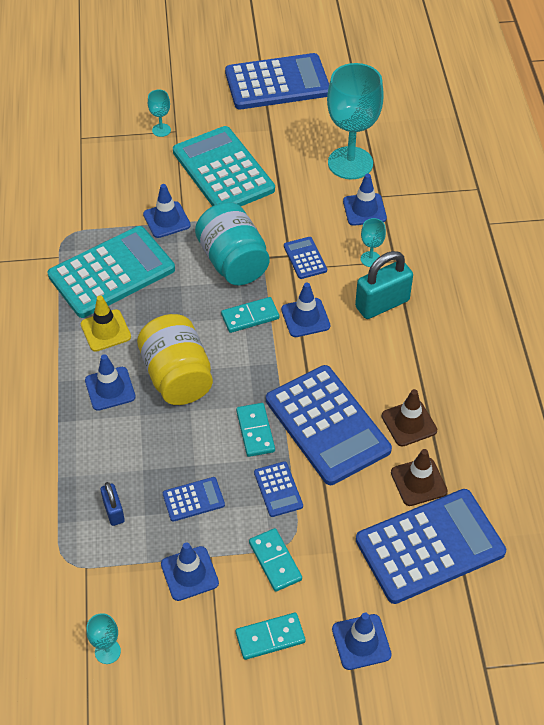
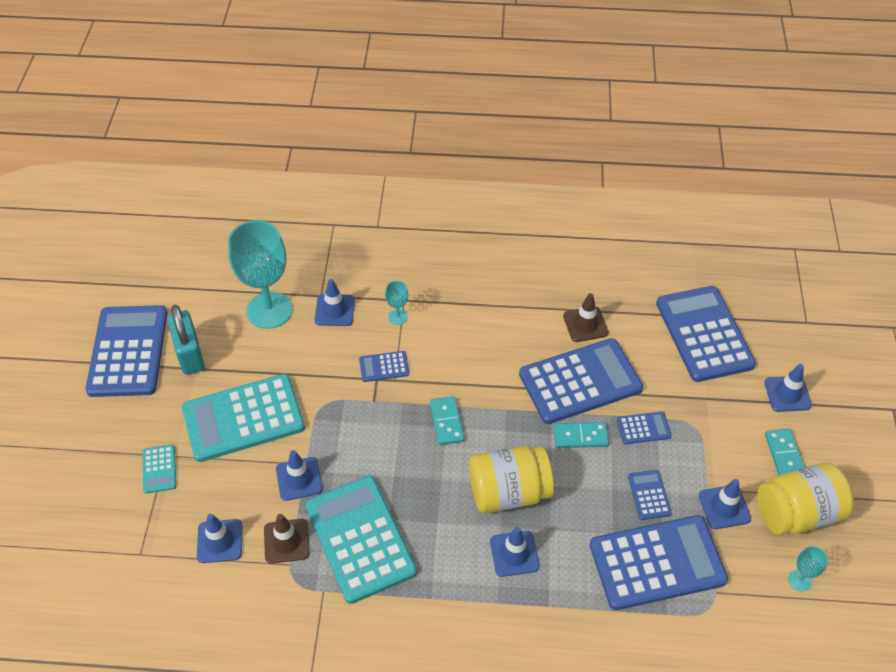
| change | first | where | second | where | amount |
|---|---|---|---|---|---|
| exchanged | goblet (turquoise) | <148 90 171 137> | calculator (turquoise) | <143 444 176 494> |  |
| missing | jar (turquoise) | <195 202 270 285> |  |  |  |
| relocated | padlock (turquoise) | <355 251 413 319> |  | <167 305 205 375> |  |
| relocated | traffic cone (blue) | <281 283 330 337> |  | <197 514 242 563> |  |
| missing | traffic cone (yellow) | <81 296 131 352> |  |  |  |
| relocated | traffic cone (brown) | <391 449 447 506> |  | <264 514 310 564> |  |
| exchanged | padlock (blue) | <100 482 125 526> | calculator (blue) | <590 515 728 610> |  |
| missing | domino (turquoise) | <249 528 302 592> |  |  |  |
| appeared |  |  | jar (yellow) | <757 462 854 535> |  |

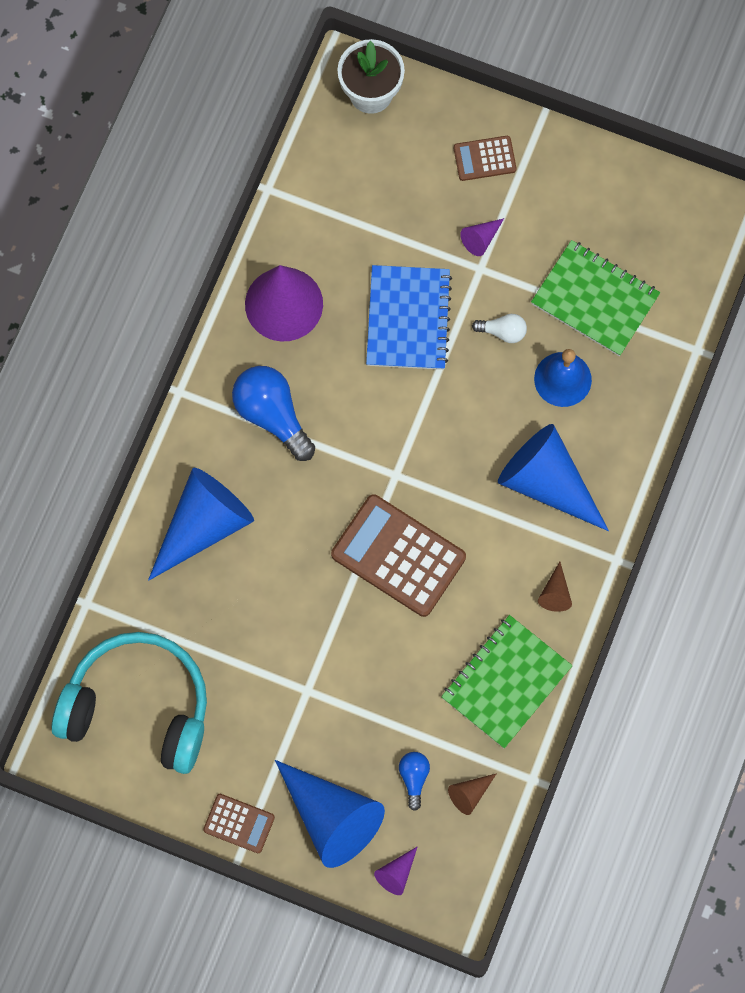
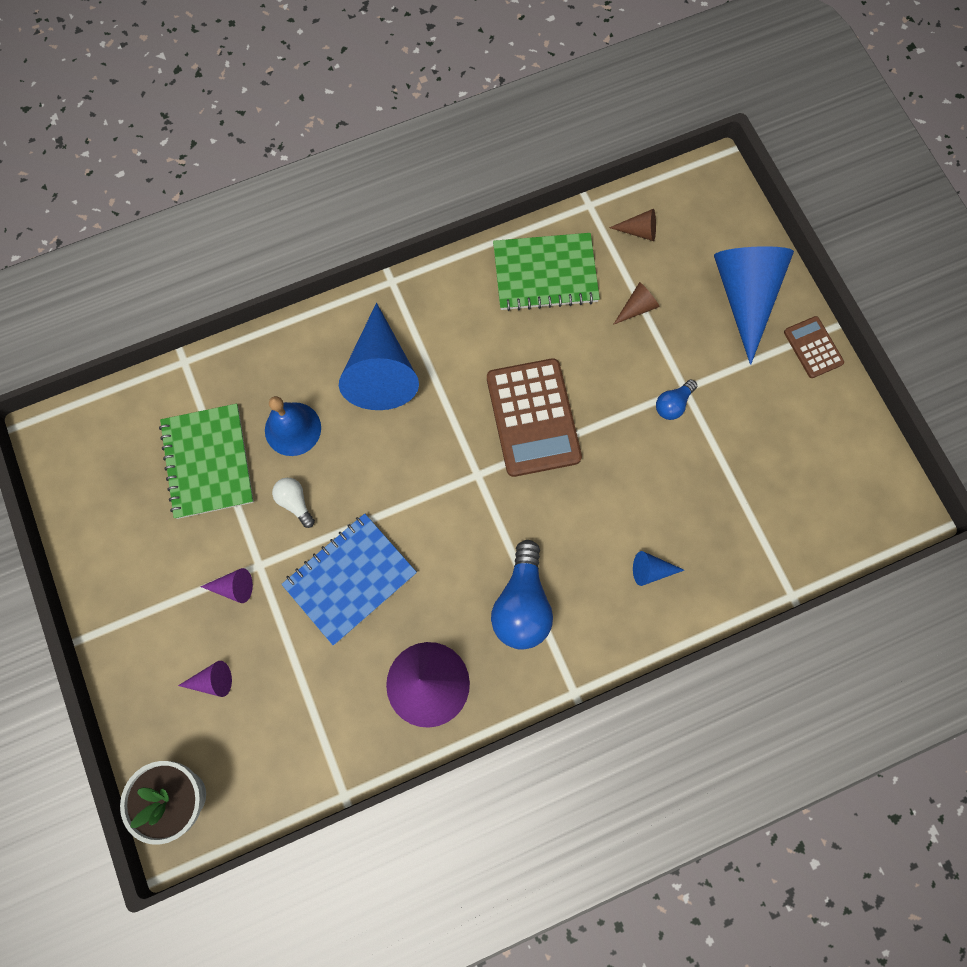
| change | first | where | second | where | amount |
|---|---|---|---|---|---|
| missing | calculator (brown) | <454 136 517 181> |  |  |  |
| size | cone (blue) | <148 468 254 581> |  | <633 551 684 586> | x0.42 |
| relocated | cone (brown) | <538 562 572 612> |  | <613 282 660 325> |  |
| missing | headphones (turquoise) | <52 632 207 774> |  |  |  |
| relocated | light bulb (blue) | <399 752 430 811> |  | <656 380 697 420> |  |
| relocated | cone (purple) | <374 846 418 895> |  | <178 661 232 697> |  |

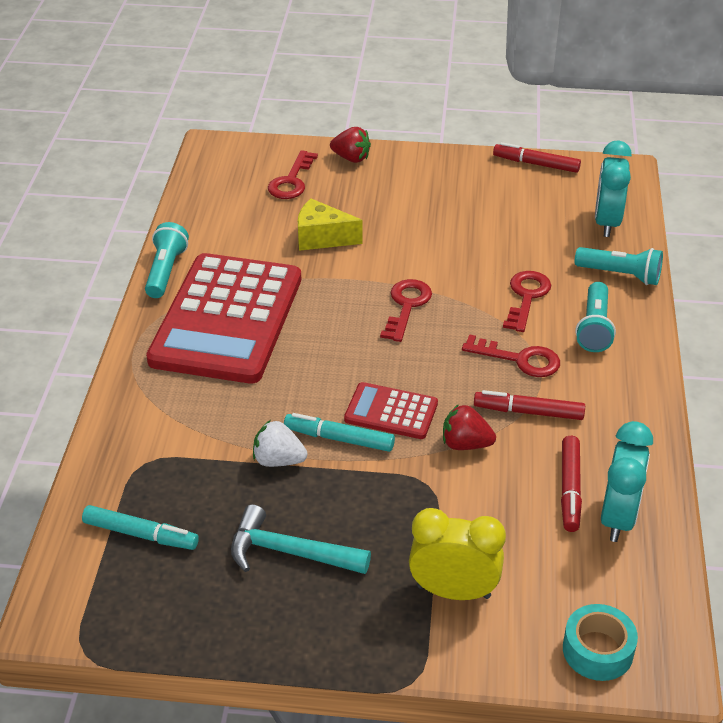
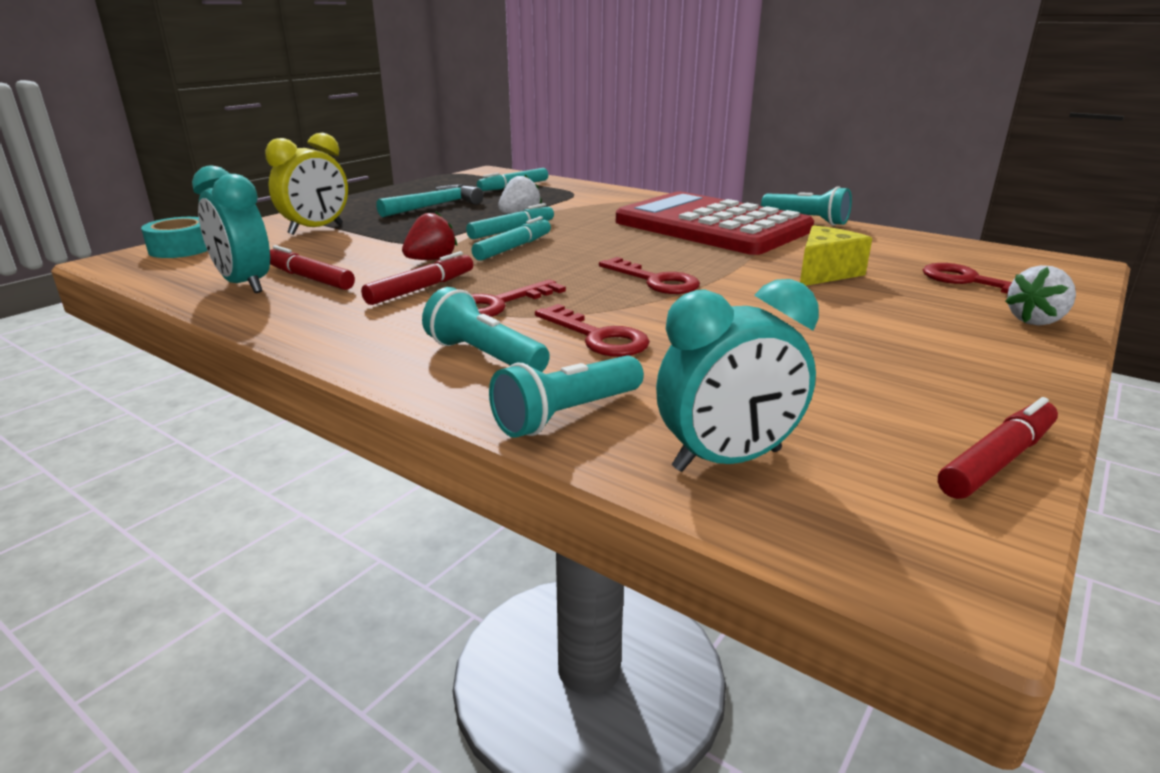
| change | first | where | second | where | amount |
|---|---|---|---|---|---|
| colour | strawberry (red) | <330 127 371 163> | strawberry (white) | <1005 265 1076 325> |  |
| spun | clock (turquoise) | <595 140 632 237> |  | <656 279 819 472> | 120 degrees clockwise |
| exchanged | calculator (red) | <344 382 438 439> | marker (turquoise) | <471 216 551 261> |  |

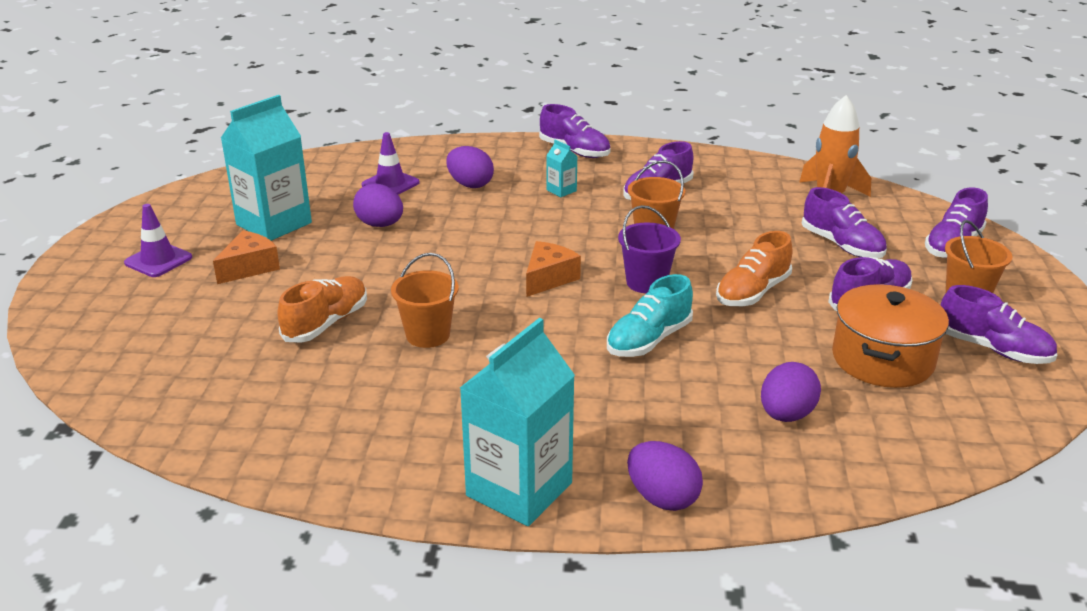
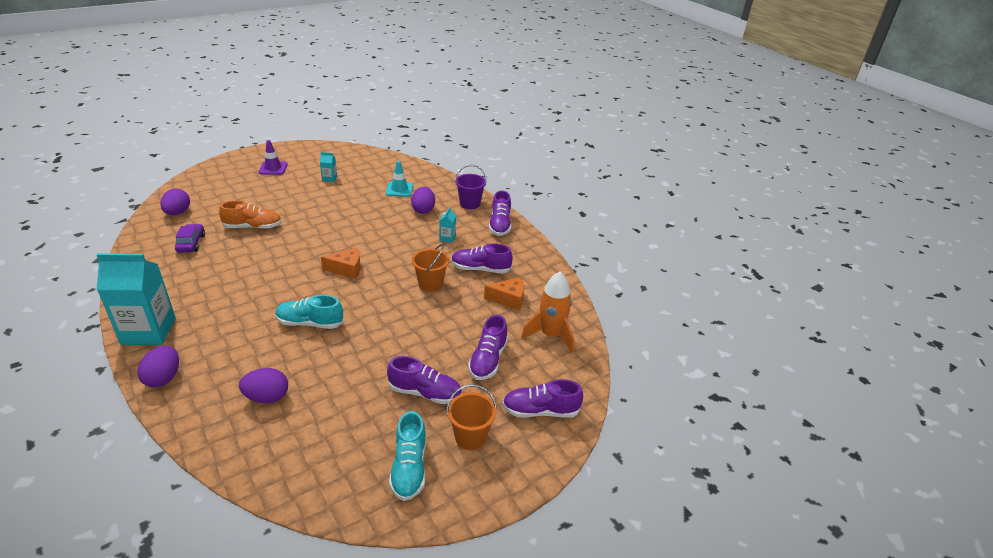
| change | first | where | second | where | amount |
|---|---|---|---|---|---|
| size | carton (turquoise) | <221 95 312 241> |  | <320 152 337 182> | x0.43 |
| colour | traffic cone (purple) | <361 132 420 195> | traffic cone (turquoise) | <386 161 413 197> |  |
| relocated | egg (purple) | <353 184 403 227> |  | <160 189 190 215> |  |
| relocated | bucket (purple) | <618 205 681 293> |  | <455 165 487 209> |  |
| relocated | cheese (orange) | <213 231 280 284> |  | <484 277 524 311> |  |
| missing | shoe (orange) | <716 231 792 306> |  |  |  |
| missing | bucket (orange) | <391 253 459 348> |  |  |  |
| missing | pot (orange) | <832 284 949 388> |  |  |  |
| colour | shoe (purple) | <940 285 1057 364> | shoe (turquoise) | <389 411 426 501> |  |
| appeared |  |  | car (purple) | <175 224 205 252> |  |

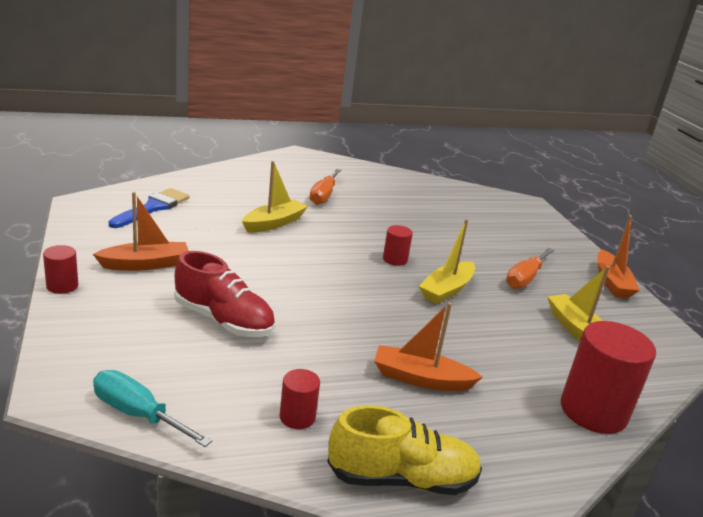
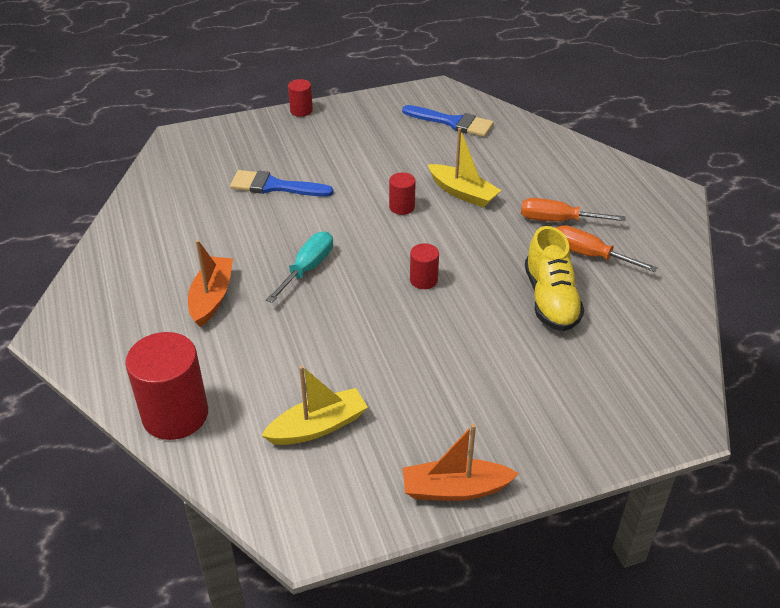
| change | first | where | second | where | amount |
|---|---|---|---|---|---|
| missing | boat (orange) | <93 192 189 271> |  |  |  |
| missing | boat (yellow) | <419 219 475 304> |  |  |  |
| relocated | screwdriver (orange) | <506 248 554 289> |  | <556 225 658 272> |  |
| exchanged | shoe (red) | <174 251 275 337> | brush (blue) | <230 170 333 197> |  |
| relocated | cylinder (red) | <279 369 320 429> |  | <389 172 416 215> |  |
| relocated | screwdriver (turquoise) | <93 370 212 447> |  | <266 231 333 303> |  |
| relocated | shoe (yellow) | <327 405 482 495> |  | <525 226 584 331> |  |

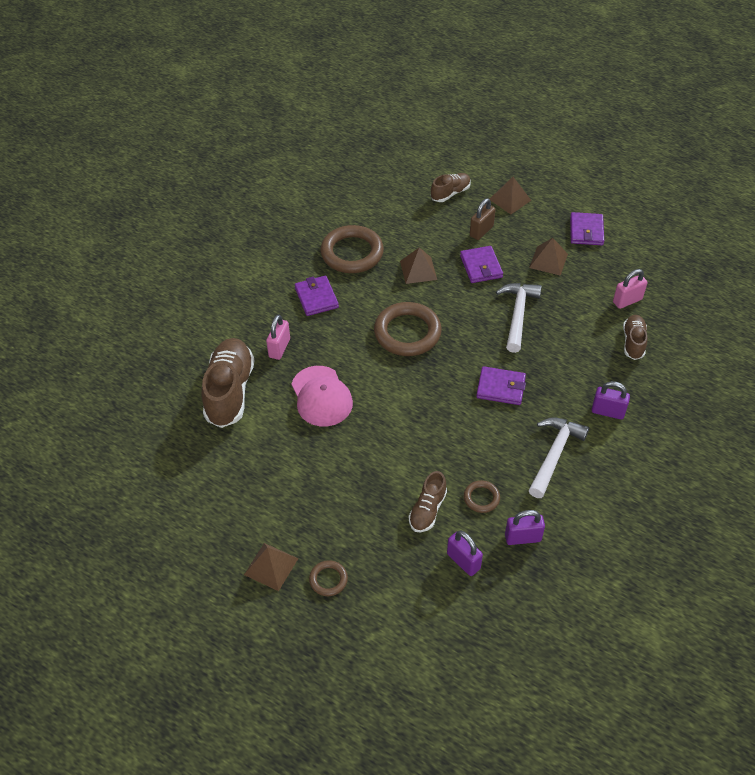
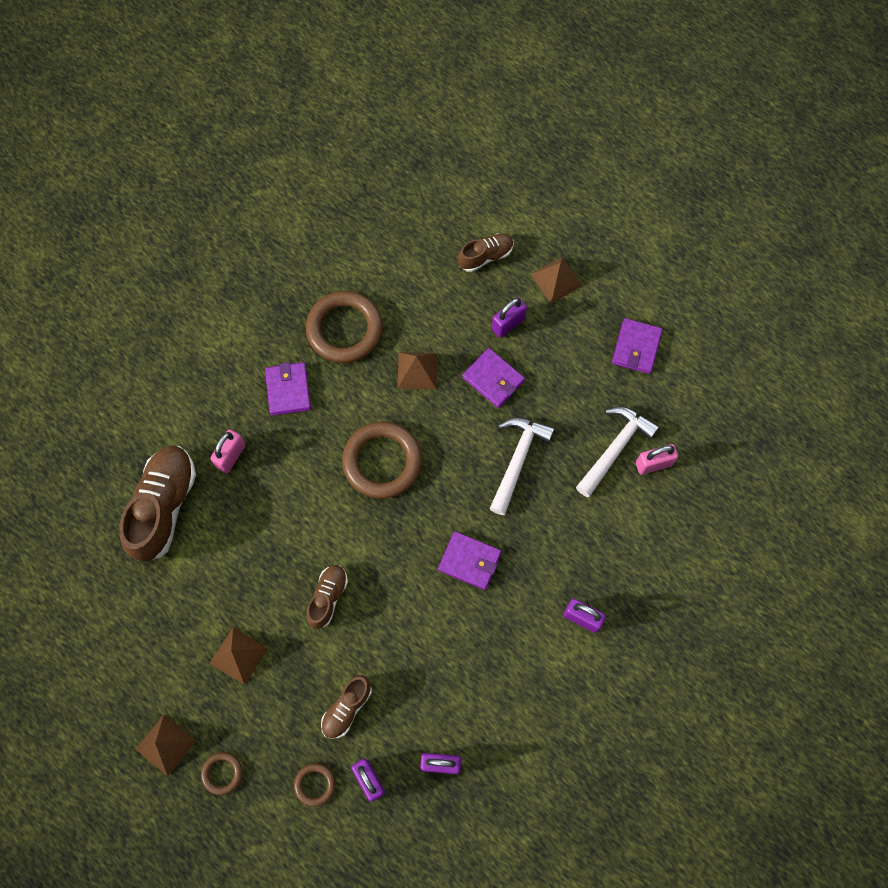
| change | first | where | second | where | amount |
|---|---|---|---|---|---|
| colour | padlock (brown) | <470 198 496 240> | padlock (purple) | <492 298 527 338> |  |
| relocated | pyramid (brown) | <529 238 568 276> |  | <210 627 268 685> |  |
| spun | wallet (purple) | <460 246 503 283> |  | <462 348 525 408> | 45 degrees counterclockwise |
| relocated | shoe (brown) | <623 315 647 360> |  | <306 565 348 629> |  |
| missing | cap (pink) | <291 366 353 426> |  |  |  |
| relocated | hammer (white) | <529 418 589 498> |  | <576 406 660 497> |  |
| relocated | ring (brown) | <464 480 500 513> |  | <294 763 335 807> |  |

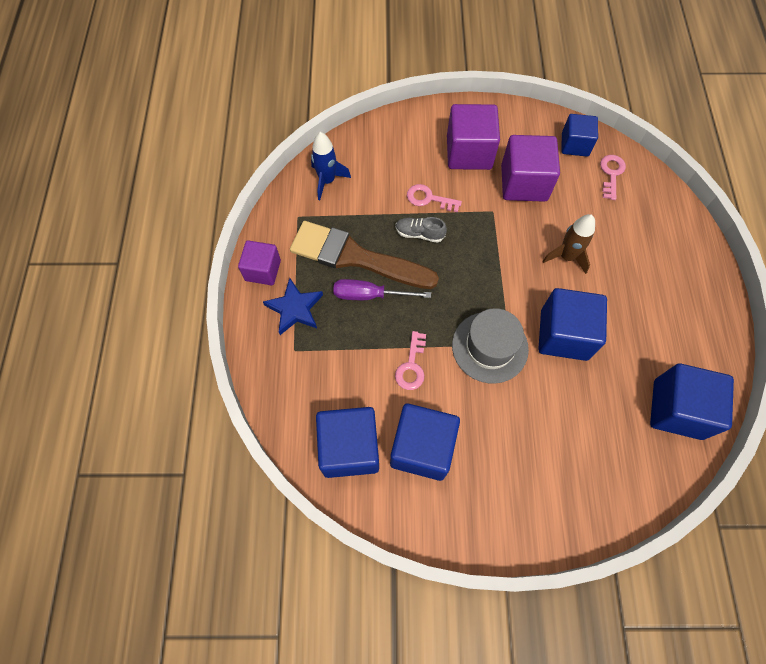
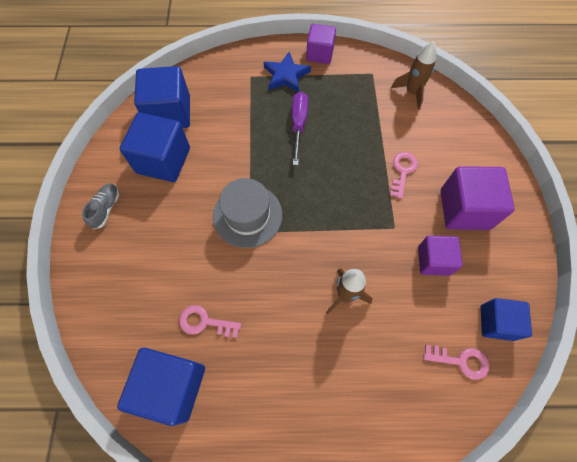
| change | first | where | second | where | amount |
|---|---|---|---|---|---|
| colour | rocket (blue) | <311 132 351 200> | rocket (brown) | <391 41 436 110> |  |
| size | cube (purple) | <501 135 560 202> |  | <418 236 462 276> | x0.63 |
| relocated | shoe (grey) | <395 217 447 243> |  | <82 183 119 229> |  |
| missing | brush (brown) | <290 221 439 289> |  |  |  |
| missing | cube (blue) | <538 288 607 361> |  |  |  |
| relocated | key (pink) | <395 331 426 390> |  | <179 305 241 338> |  |

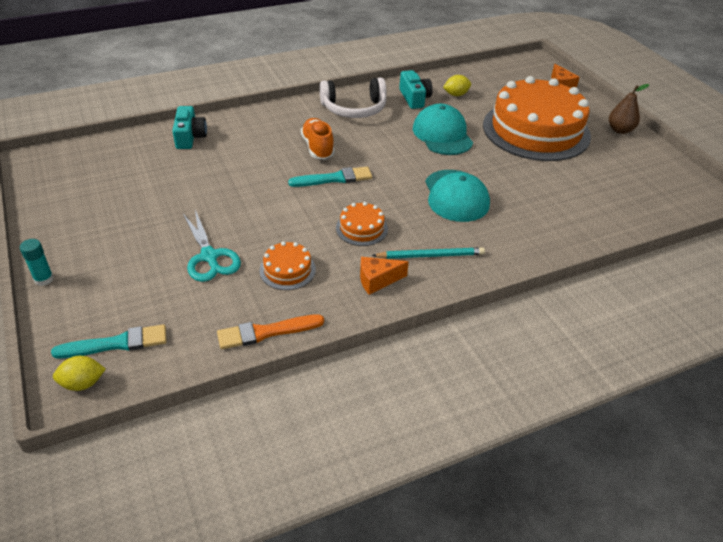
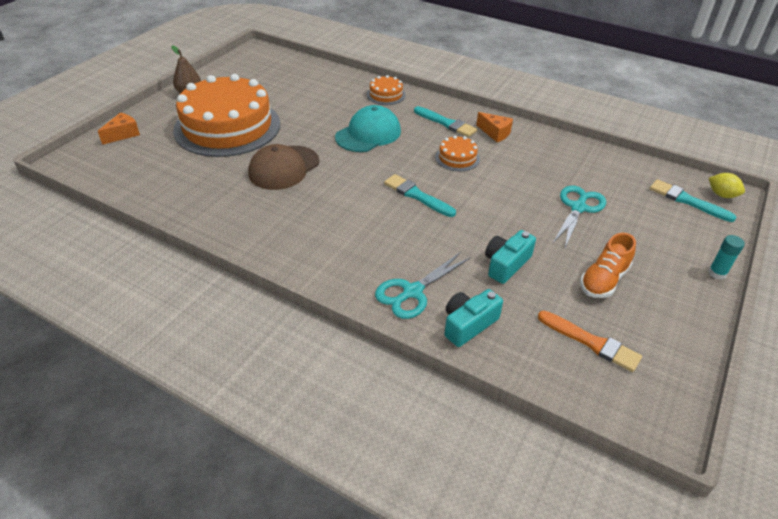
| change | first | where | second | where | amount |
|---|---|---|---|---|---|
| relocated | camera (turquoise) | <399 70 433 109> |  | <485 230 536 284> |  |
| missing | lemon (yellow) | <443 75 471 96> |  |  |  |
| missing | headphones (white) | <319 78 386 118> |  |  |  |
| colour | cap (turquoise) | <413 104 473 155> | cap (brown) | <248 144 319 190> |  |
| relocated | shoe (orange) | <301 118 335 159> |  | <580 233 636 298> |  |
| relocated | cake (orange) | <259 241 316 290> |  | <367 75 406 105> |  |
| exchanged | pencil (turquoise) | <372 247 485 259> | brush (turquoise) | <414 106 477 137> |  |
| relocated | brush (orange) | <217 314 324 349> |  | <538 311 642 372> |  |
| appeared |  |  | scissors (turquoise) | <375 252 471 319> |  |

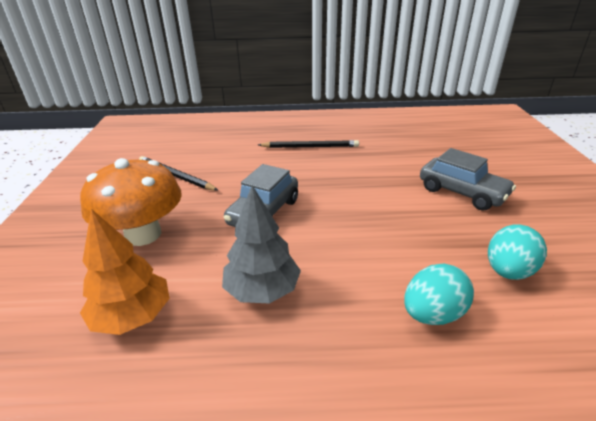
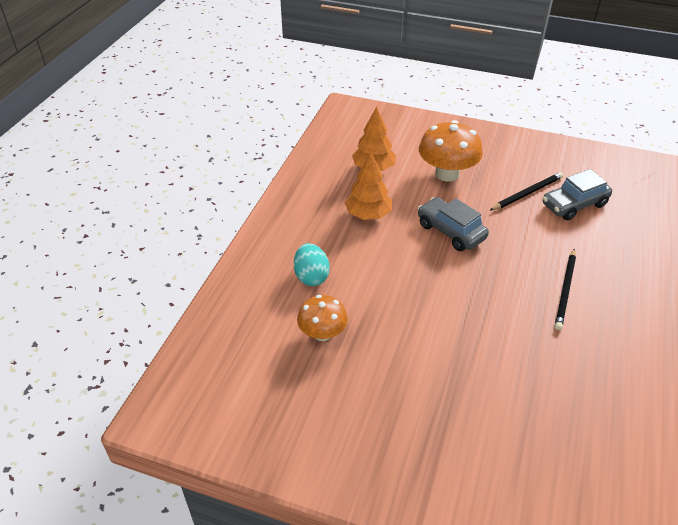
| change | first | where | second | where | amount |
|---|---|---|---|---|---|
| relocated | car (grey) | <420 148 516 211> |  | <543 169 612 221> |  |
| colour | tree (grey) | <222 185 301 304> | tree (orange) | <345 153 392 220> |  |
| exchanged | egg (turquoise) | <488 224 547 280> | mushroom (orange) | <297 295 348 341> |  |

